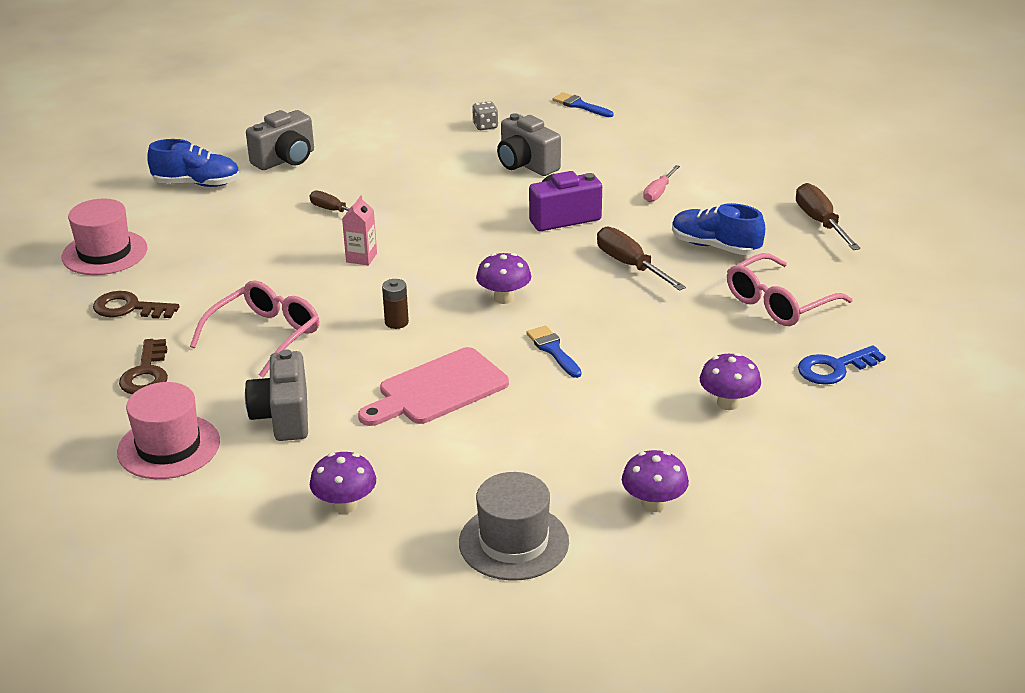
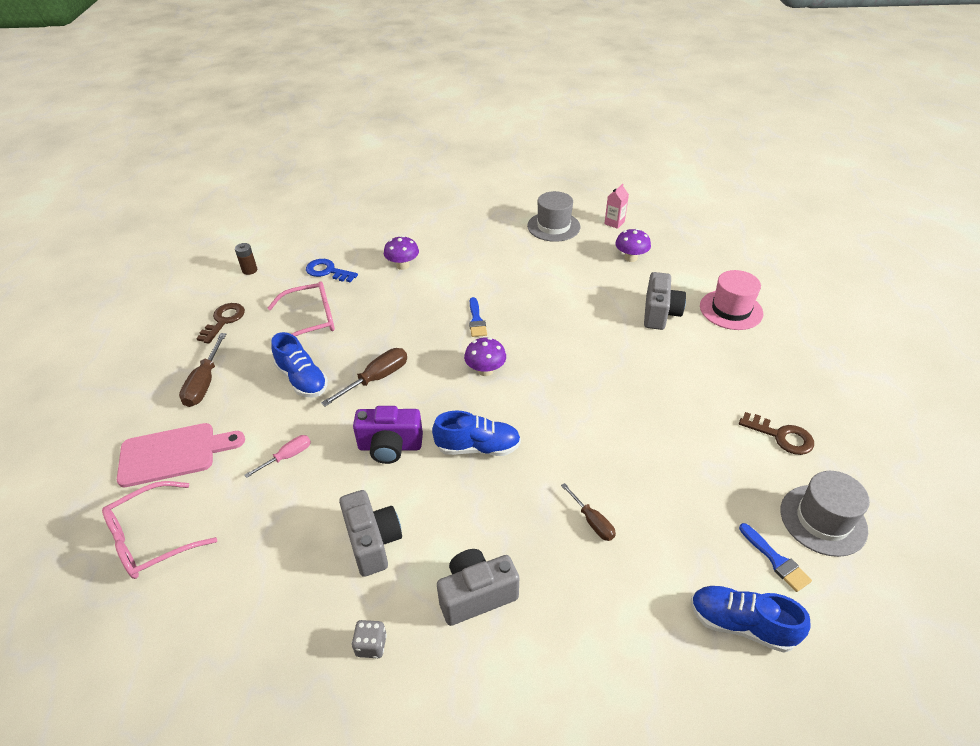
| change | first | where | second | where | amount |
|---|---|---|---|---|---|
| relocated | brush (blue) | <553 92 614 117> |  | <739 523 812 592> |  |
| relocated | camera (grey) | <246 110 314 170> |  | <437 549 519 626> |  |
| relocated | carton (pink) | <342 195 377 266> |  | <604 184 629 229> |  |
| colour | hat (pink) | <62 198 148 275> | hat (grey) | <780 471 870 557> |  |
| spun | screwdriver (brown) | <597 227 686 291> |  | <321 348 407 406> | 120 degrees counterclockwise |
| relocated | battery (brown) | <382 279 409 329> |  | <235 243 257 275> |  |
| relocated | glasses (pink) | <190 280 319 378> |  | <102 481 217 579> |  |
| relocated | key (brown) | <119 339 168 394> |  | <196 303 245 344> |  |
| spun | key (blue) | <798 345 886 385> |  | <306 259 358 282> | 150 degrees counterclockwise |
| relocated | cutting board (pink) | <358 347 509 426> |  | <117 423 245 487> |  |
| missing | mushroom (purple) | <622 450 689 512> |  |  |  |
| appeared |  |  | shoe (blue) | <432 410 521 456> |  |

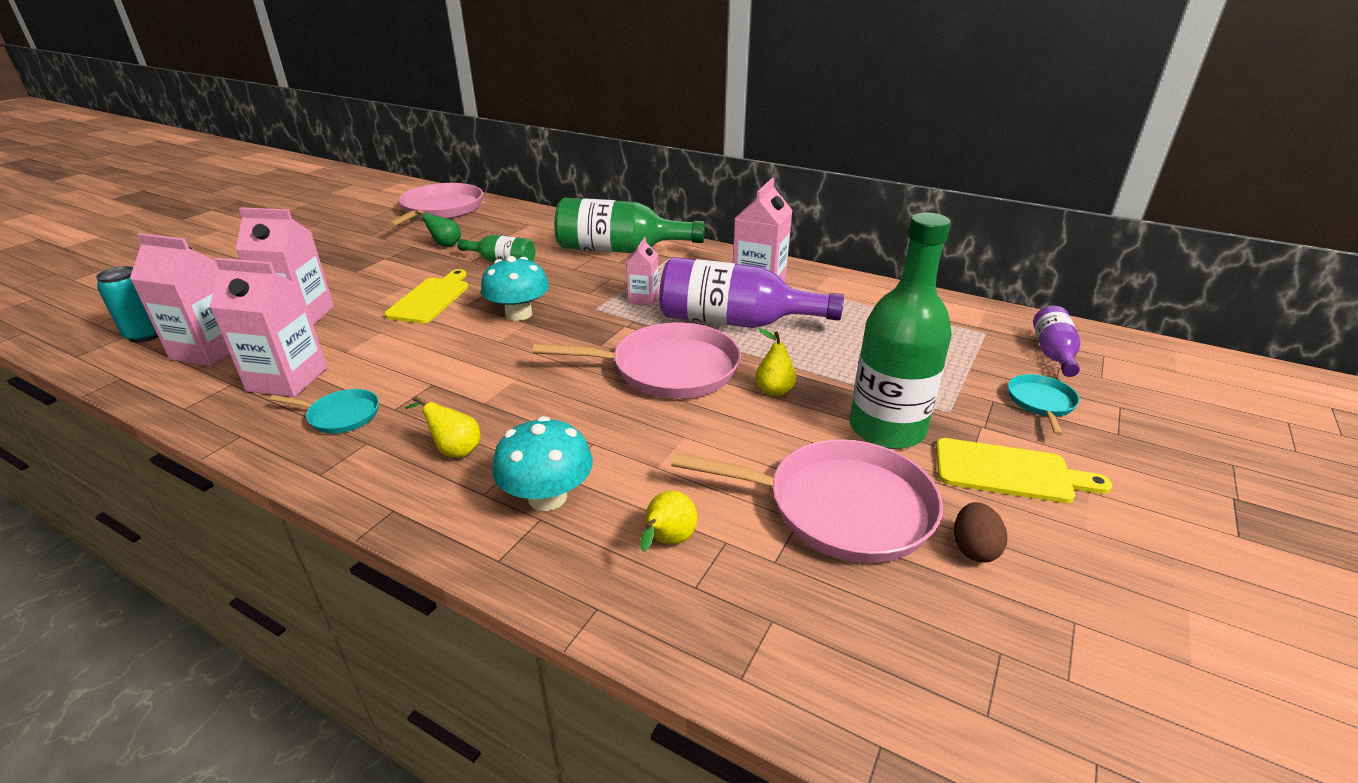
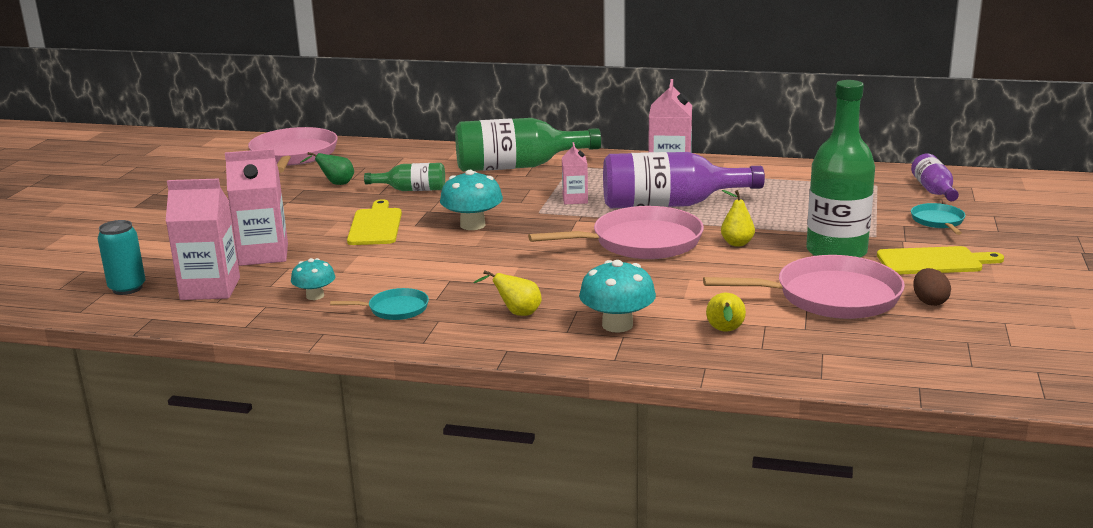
| change | first | where | second | where | amount |
|---|---|---|---|---|---|
| exchanged | carton (pink) | <209 258 327 397> | mushroom (turquoise) | <291 258 335 300> |  |

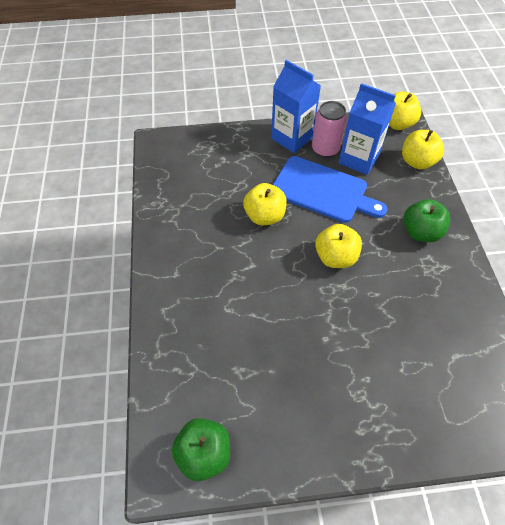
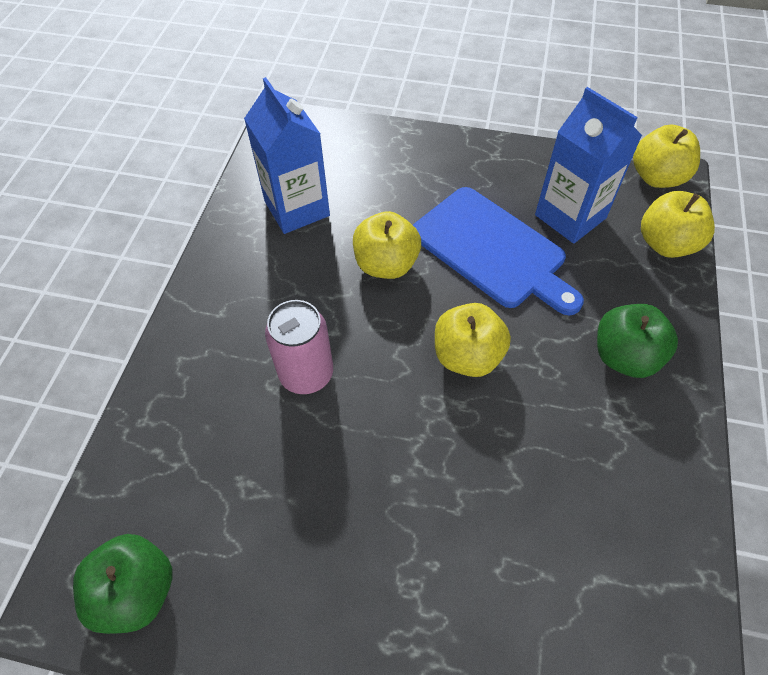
| change | first | where | second | where | amount |
|---|---|---|---|---|---|
| relocated | carton (blue) | <271 60 321 153> |  | <244 77 330 234> |  |
| relocated | can (pink) | <312 101 347 158> |  | <265 300 333 394> |  |

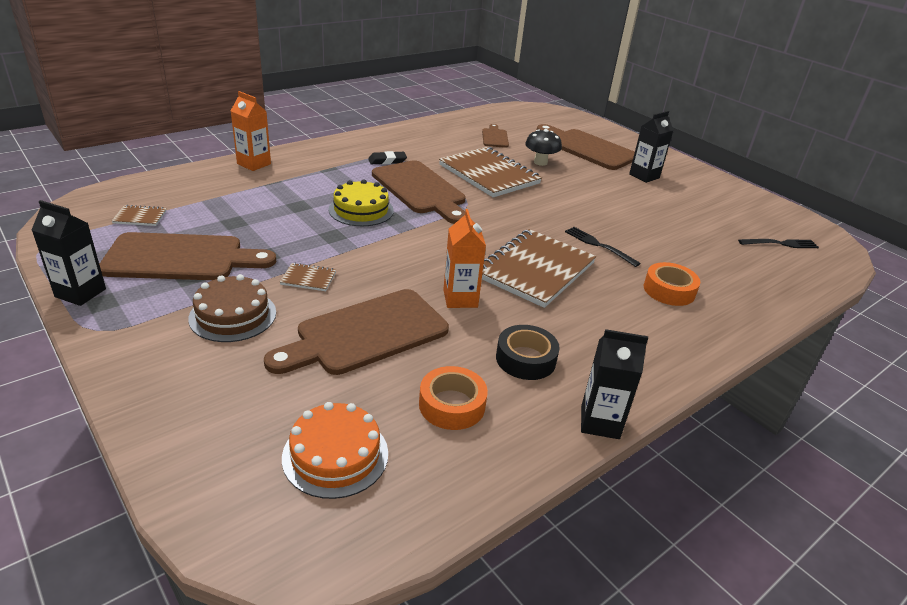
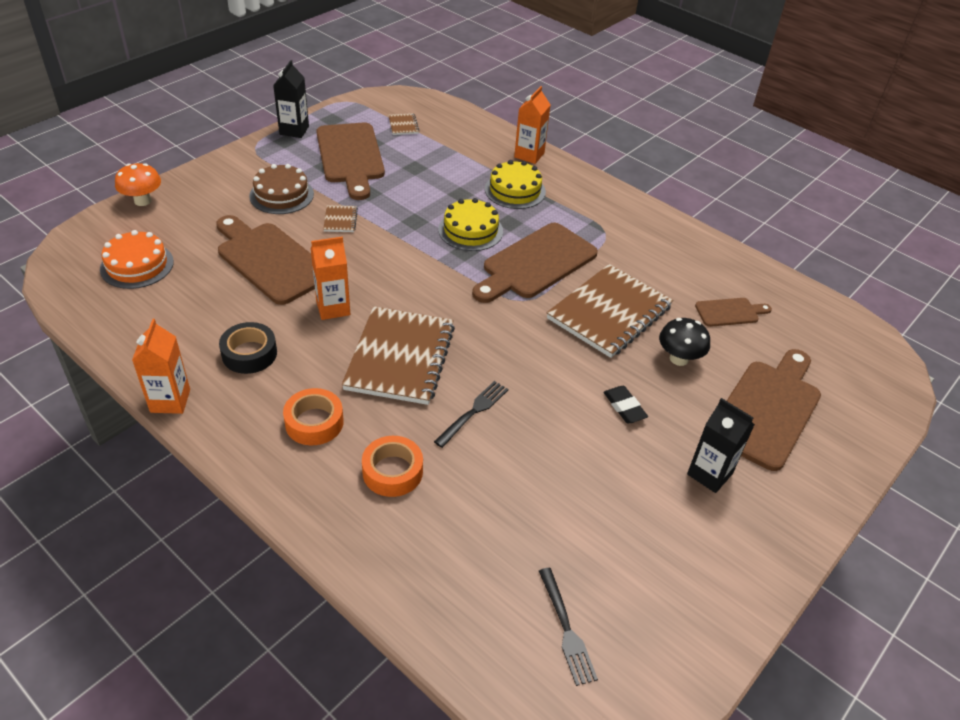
| change | first | where | second | where | amount |
|---|---|---|---|---|---|
| relocated | eraser (black) | <368 151 407 164> |  | <603 386 648 423> |  |
| spun | notebook (brown) | <482 229 596 308> |  | <342 306 455 405> | 75 degrees clockwise |
| colour | carton (black) | <581 329 648 439> | carton (orange) | <132 319 190 414> |  |
| relocated | tape (orange) | <419 366 488 430> |  | <283 388 344 445> |  |
| appeared |  |  | cake (yellow) | <485 160 546 209> |  |
| appeared |  |  | mushroom (orange) | <115 163 161 206> |  |

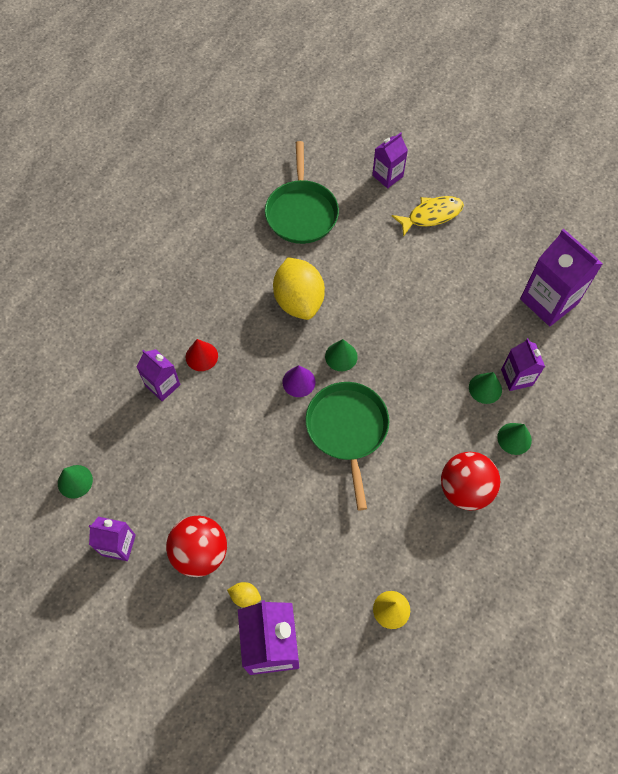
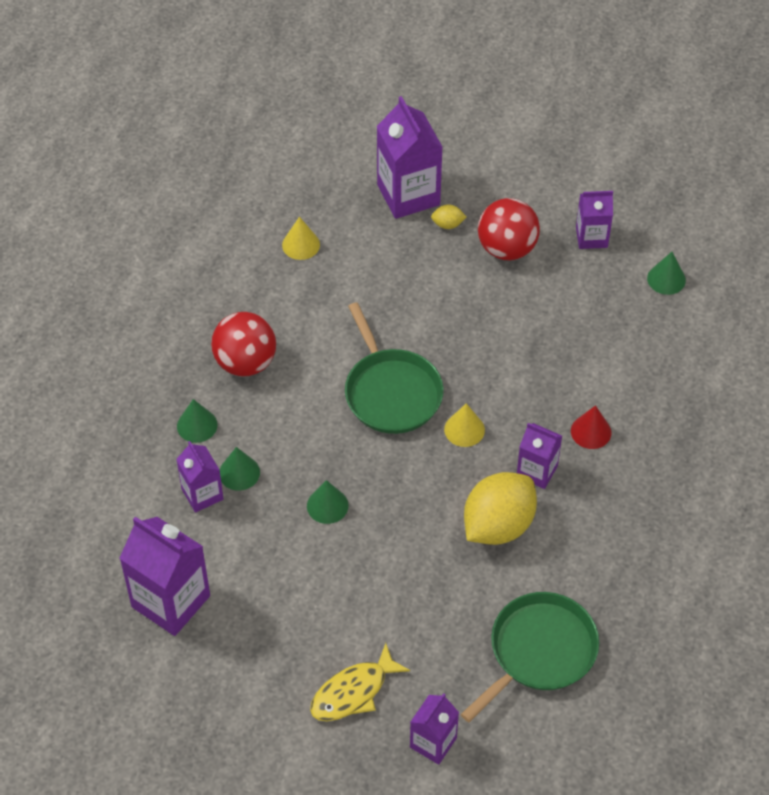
| change | first | where | second | where | amount |
|---|---|---|---|---|---|
| spun | pan (green) | <265 141 339 244> |  | <461 592 600 722> | 60 degrees clockwise |
| spun | lemon (yellow) | <273 257 325 320> |  | <464 472 537 545> | 75 degrees clockwise |
| relocated | cone (green) | <325 339 358 371> |  | <307 480 349 524> |  |
| relocated | carton (purple) | <136 349 181 401> |  | <517 423 562 489> |  |
| colour | cone (purple) | <282 365 315 397> | cone (yellow) | <444 403 485 447> |  |

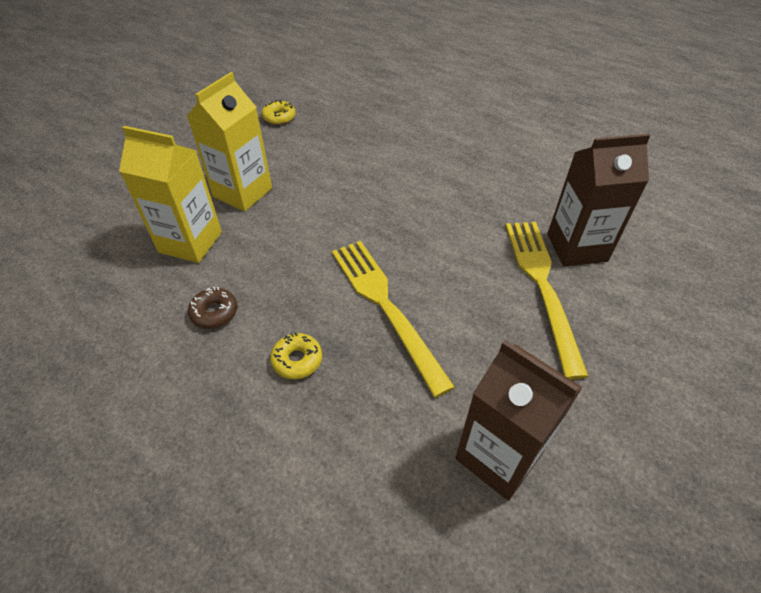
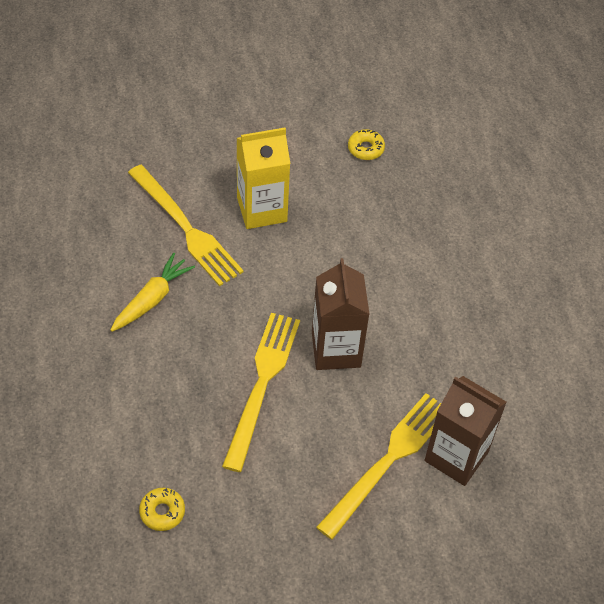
| change | first | where | second | where | amount |
|---|---|---|---|---|---|
| exchanged | carton (yellow) | <119 126 222 263> | fork (yellow) | <128 165 244 287> |  |
| exchanged | donut (brown) | <188 287 237 329> | carrot (yellow) | <110 253 195 332> |  |
| relocated | donut (yellow) | <270 332 322 379> |  | <139 488 185 531> |  |
| relocated | carton (brown) | <455 340 582 501> |  | <312 258 369 370> |  |

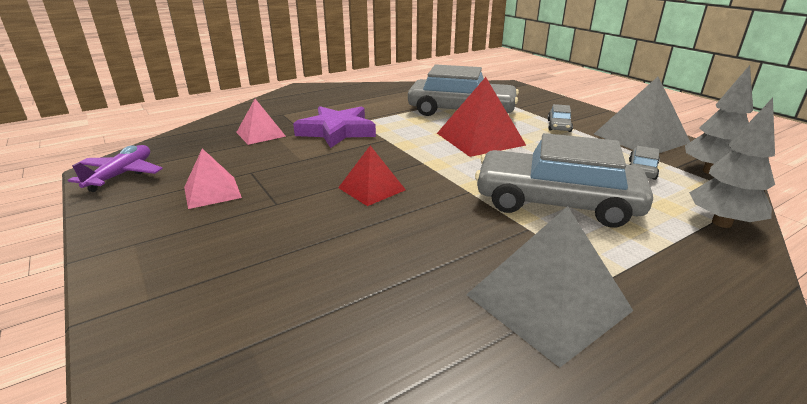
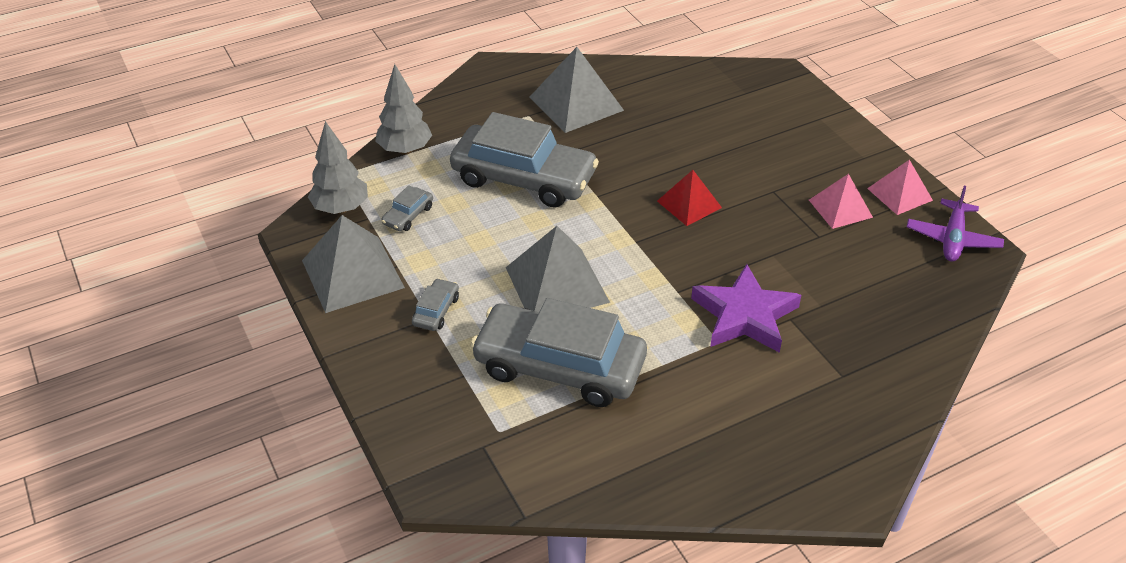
| change | first | where | second | where | amount |
|---|---|---|---|---|---|
| colour | pyramid (red) | <437 77 526 157> | pyramid (grey) | <506 226 610 312> |  |
| relocated | pyramid (pink) | <236 99 286 145> |  | <867 160 933 215> |  |

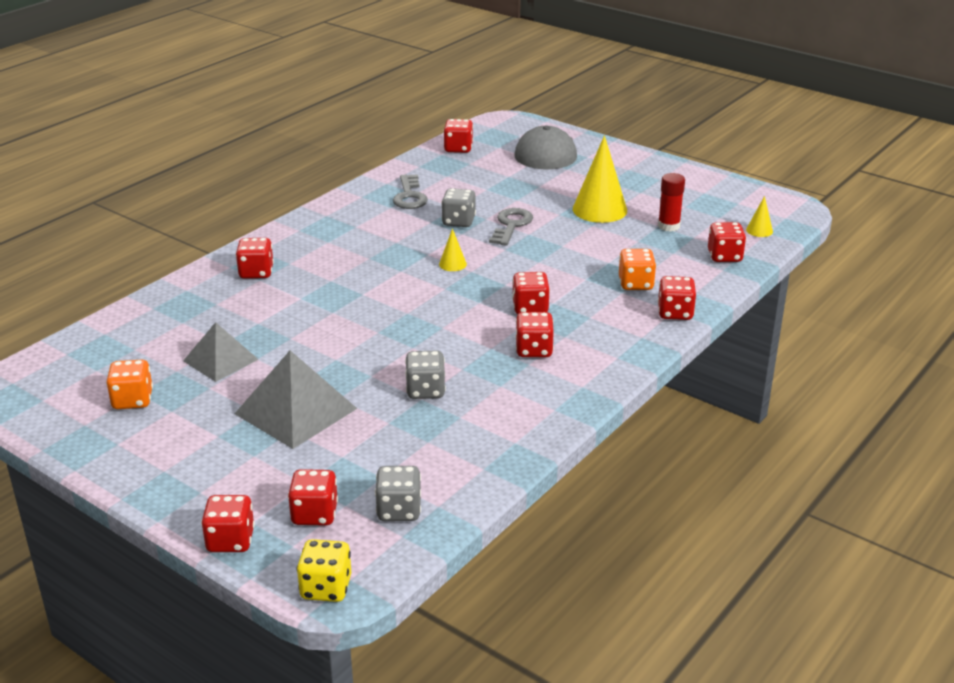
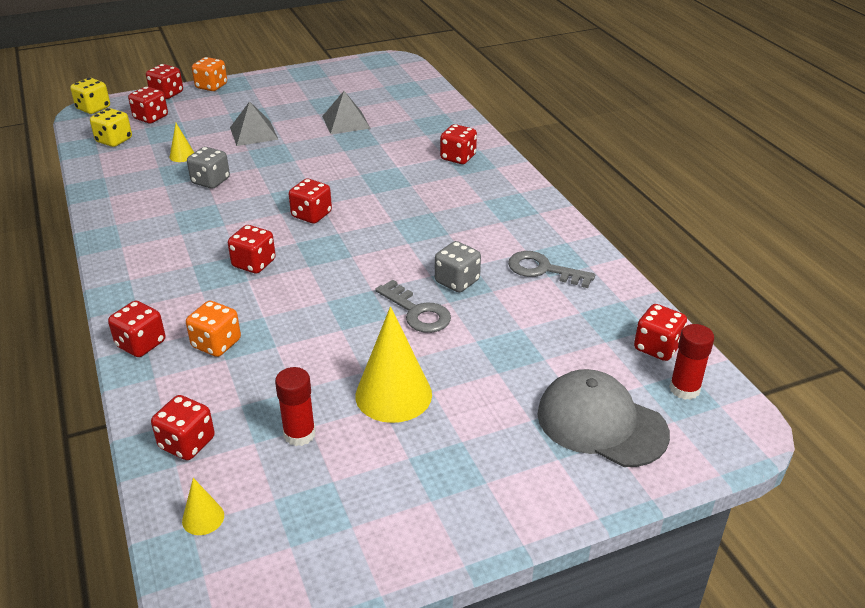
| change | first | where | second | where | amount |
|---|---|---|---|---|---|
| relocated | cone (yellow) | <439 228 467 271> |  | <169 123 194 162> |  |
| relocated | dice (red) | <515 312 554 357> |  | <289 179 332 224> |  |
| size | pyramid (grey) | <234 350 357 449> |  | <230 101 278 146> | x0.65 |
| relocated | dice (orange) | <106 360 153 409> |  | <192 57 227 91> |  |
| colour | dice (grey) | <375 466 421 521> | dice (yellow) | <90 108 132 147> |  |
| appeared |  |  | glue stick (red) | <669 324 714 400> |  |

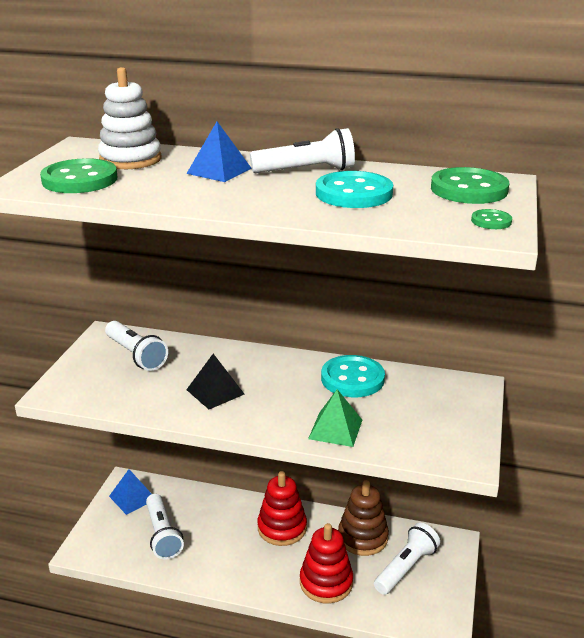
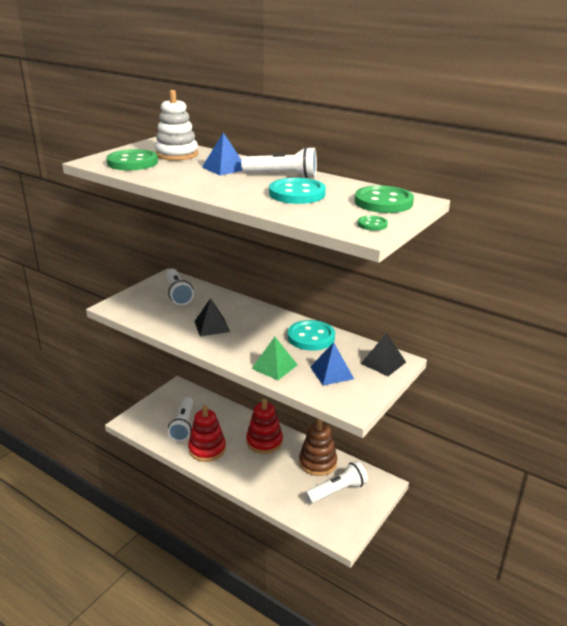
| change | first | where | second | where | amount |
|---|---|---|---|---|---|
| relocated | pyramid (blue) | <109 469 152 515> |  | <310 342 354 386> |  |
| relocated | stacking toy (red) | <300 523 353 603> |  | <188 405 226 462> |  |
| appeared |  |  | pyramid (black) | <361 333 406 376> |  |

